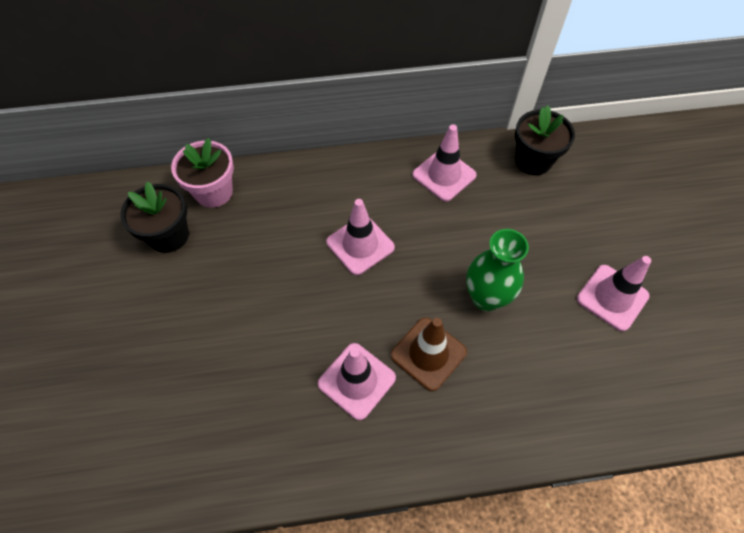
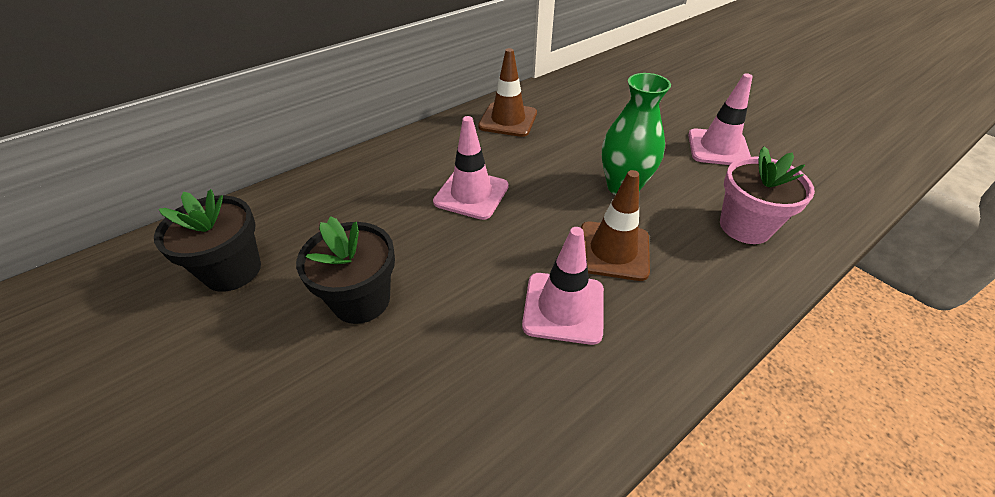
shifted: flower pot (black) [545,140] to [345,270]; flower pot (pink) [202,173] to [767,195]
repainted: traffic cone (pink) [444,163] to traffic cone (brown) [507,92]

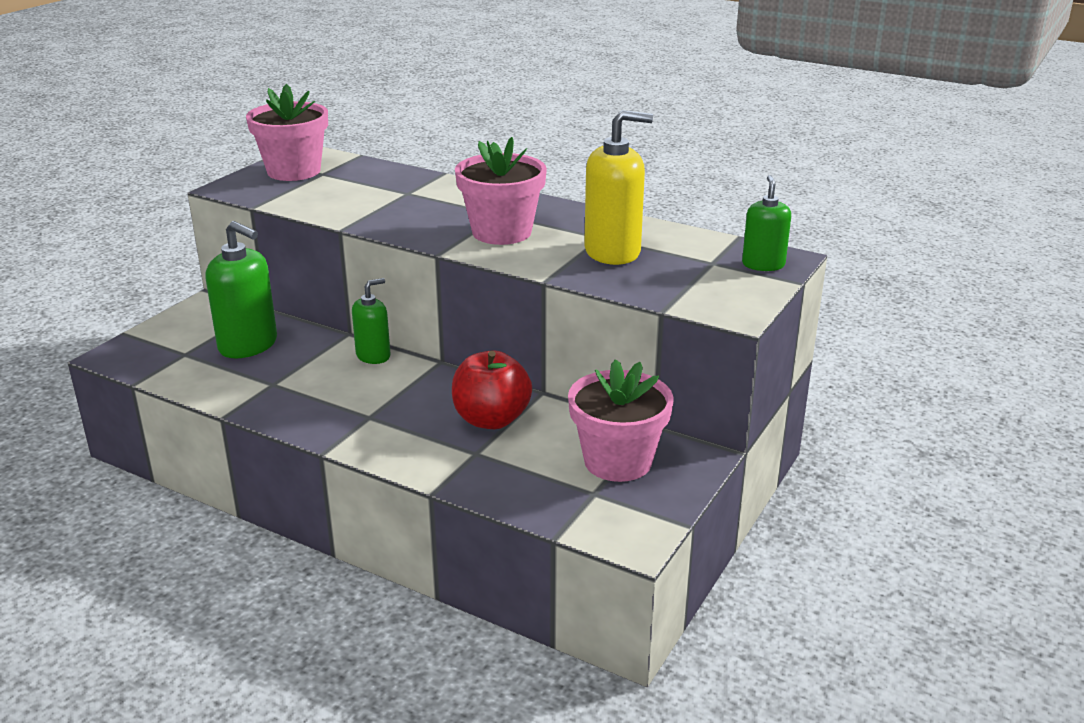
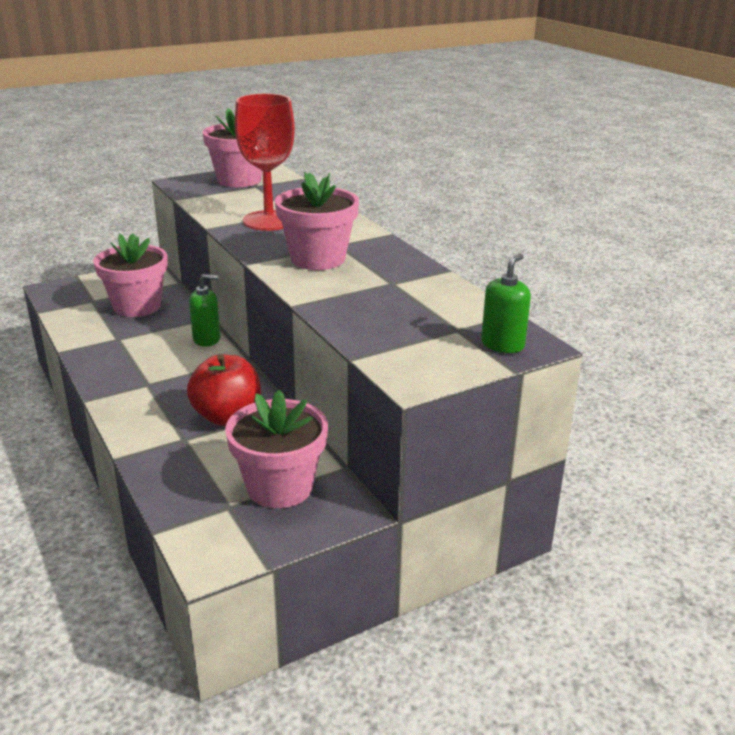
gone: soap dispenser (yellow) [618,187]
new: goblet (red) [265,162]
swapped: soap dispenser (green) [241,289] to flower pot (pink) [130,275]

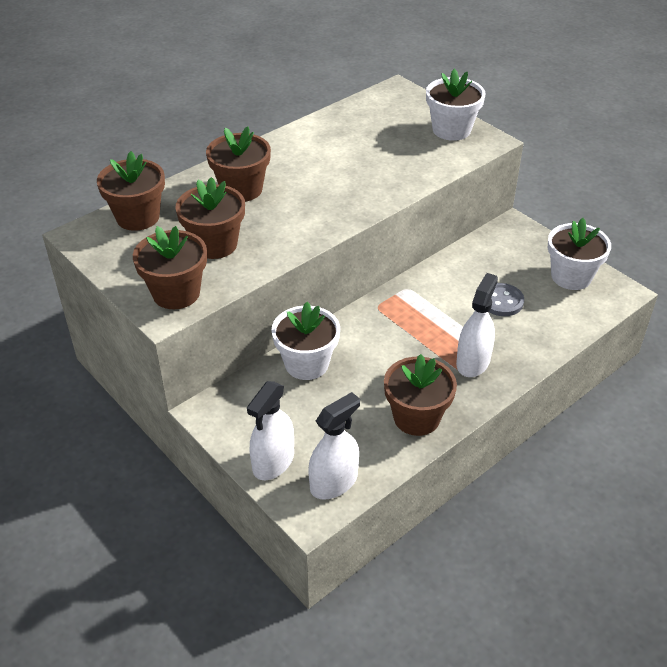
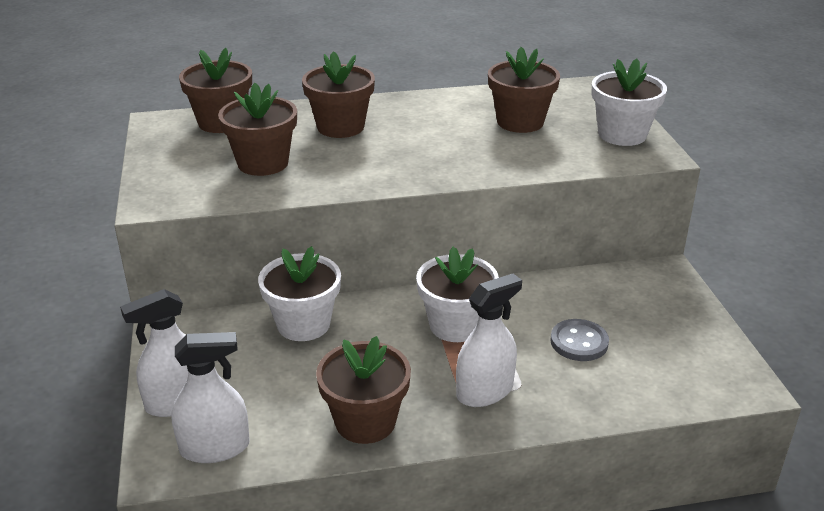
shifted: flower pot (white) [579,254] to [457,294]; flower pot (brown) [170,267] to [524,90]

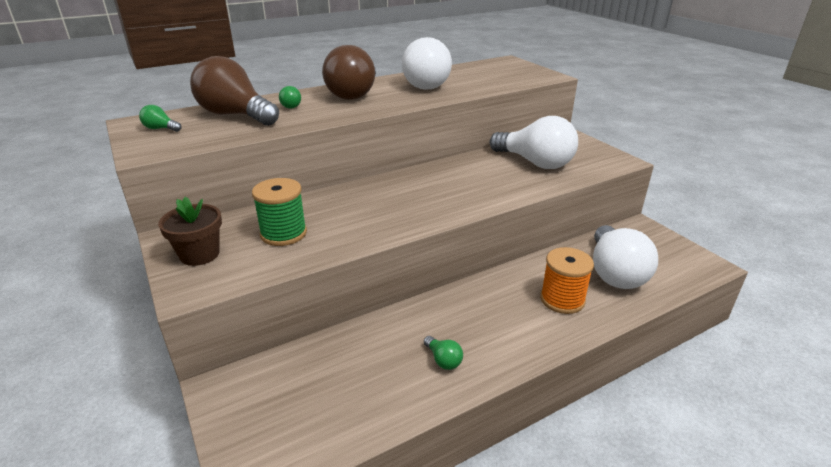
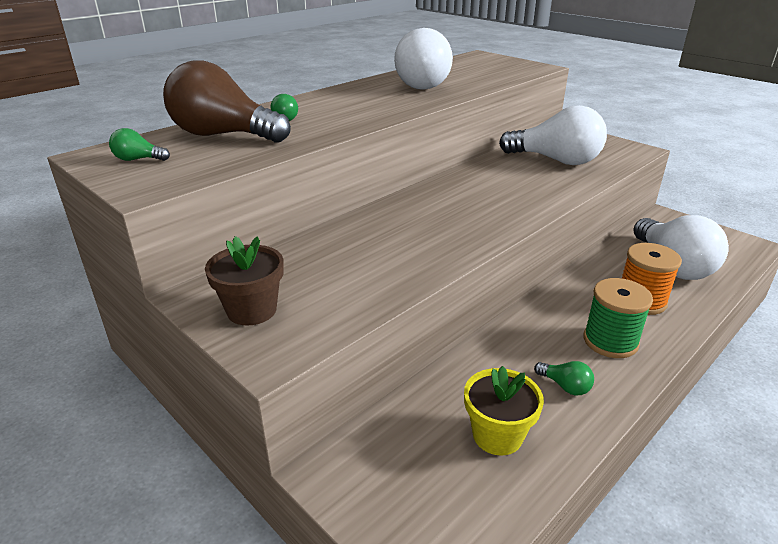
gone: light bulb (brown) [349,72]
new: flower pot (yellow) [504,410]
shifted: spool (green) [279,212] to [618,318]

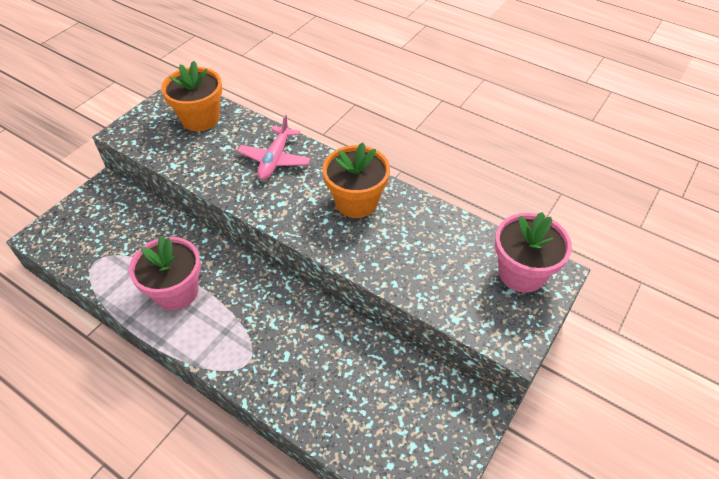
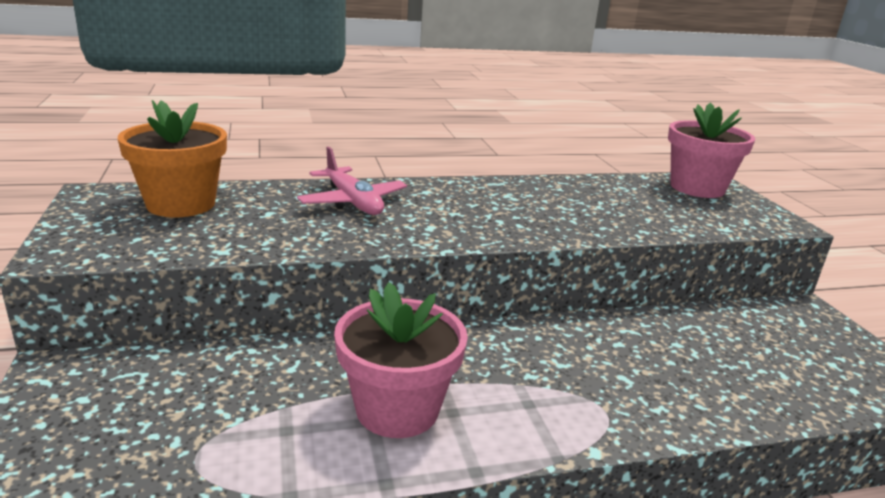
gone: flower pot (orange) [356,180]

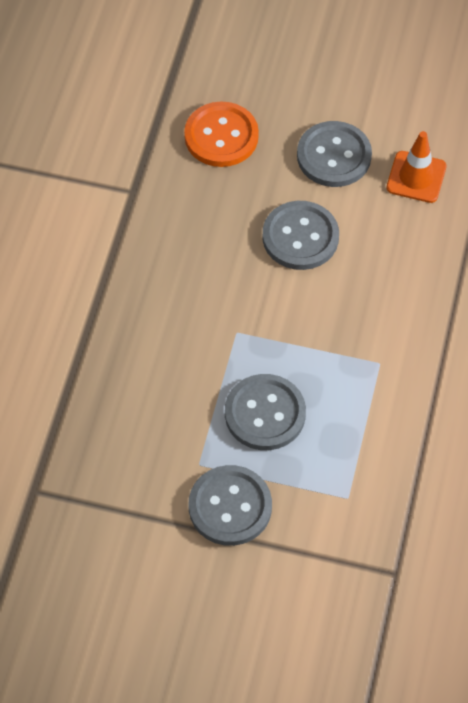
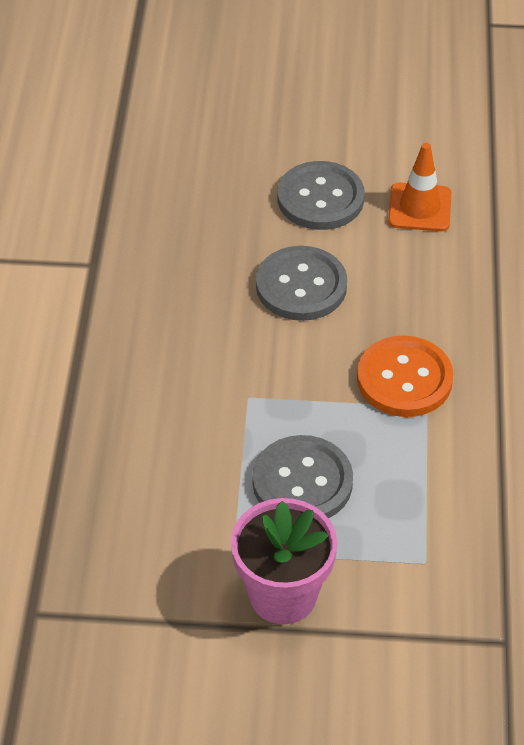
shifted: button (orange) [221,134] to [405,376]
swapped: button (grey) [230,505] to flower pot (pink) [284,561]

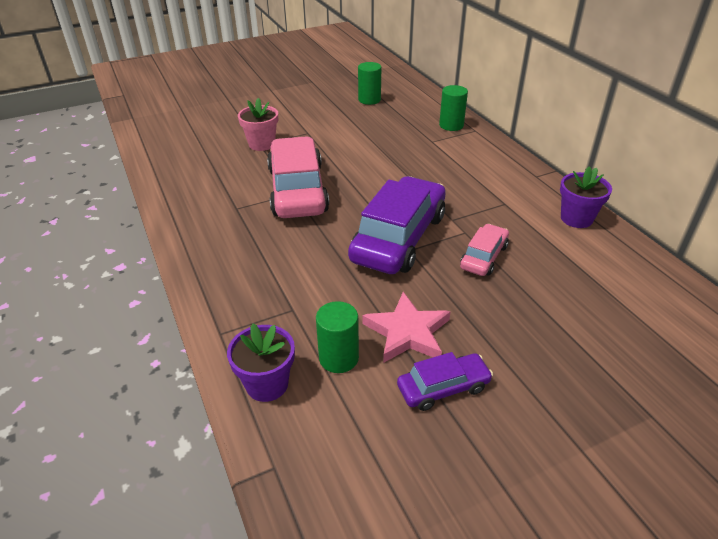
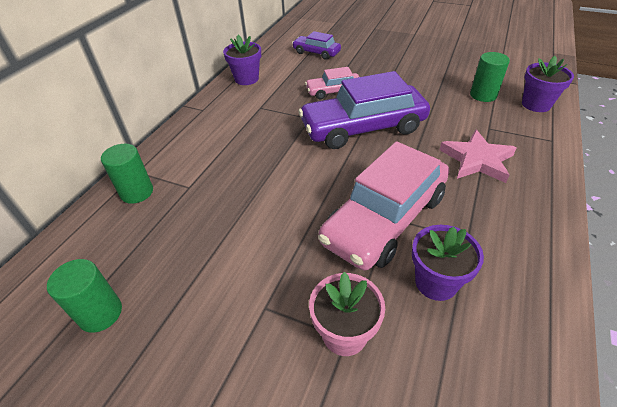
new: flower pot (purple) [448,263]
shifted: star (pink) [406,327] to [478,156]; car (purple) [445,381] to [316,45]

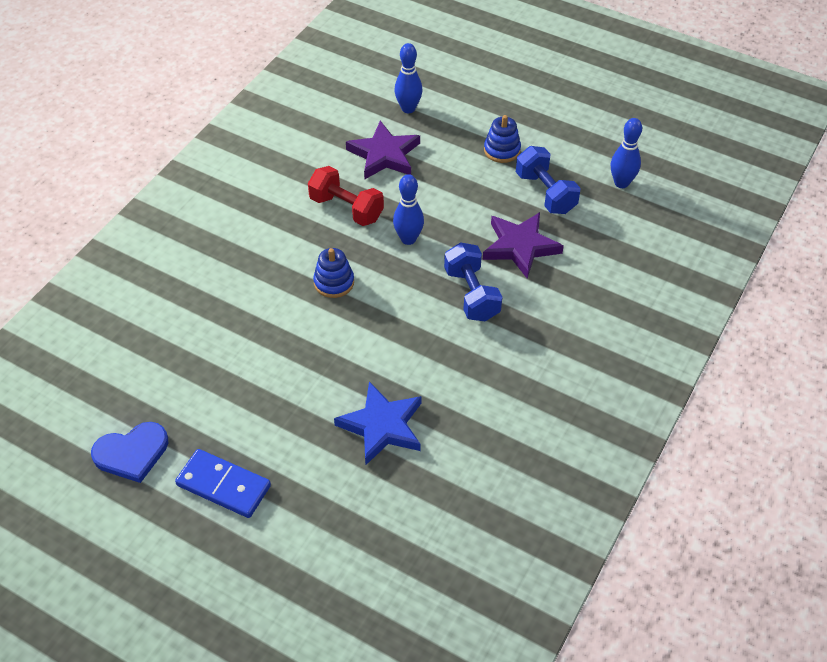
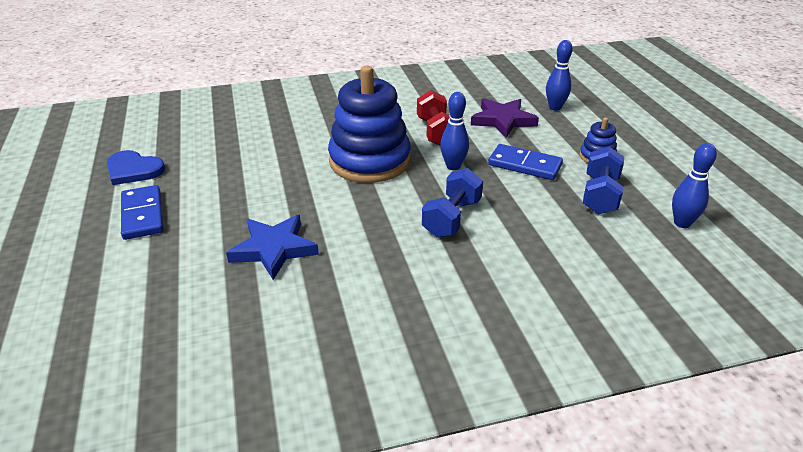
gone: star (purple) [523,245]
new: domino (blue) [525,162]
scaled: stacking toy (blue) [333,273] = [369,124] x2.27

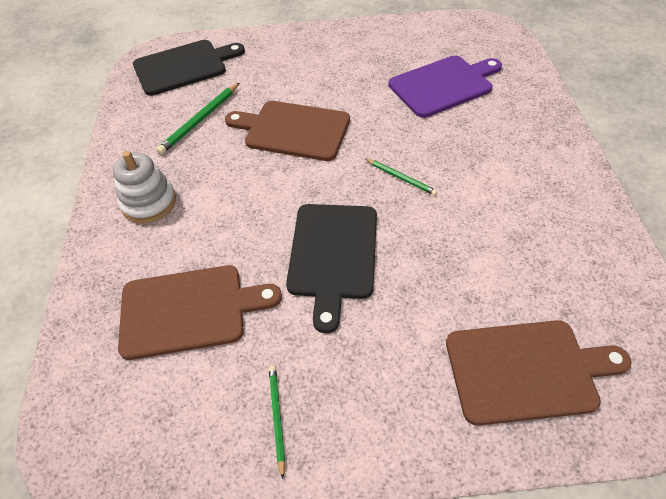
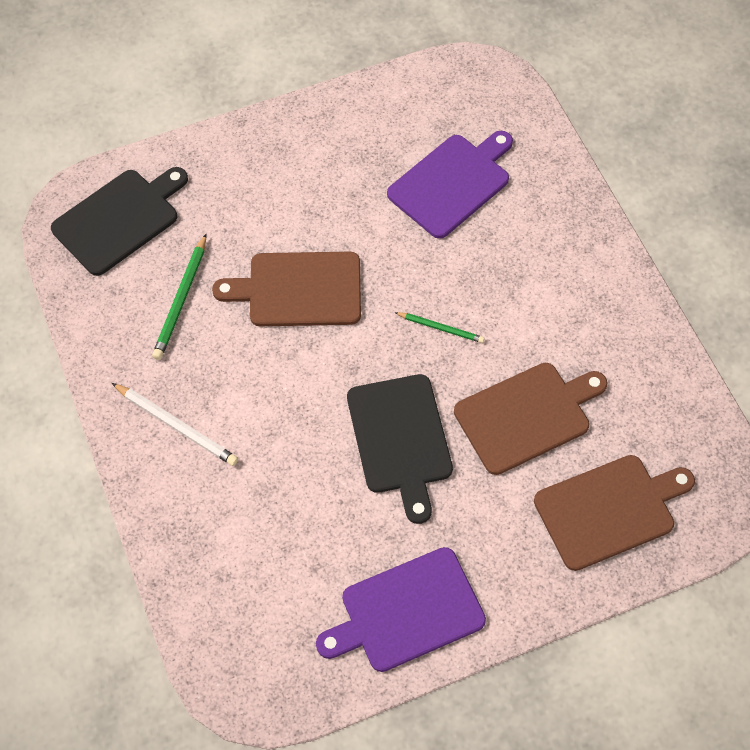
shifted: cutting board (brown) [200,312] to [530,419]
swapped: stacking toy (white) [144,187] to pencil (white) [175,424]; pencil (green) [277,422] to cutting board (purple) [401,609]

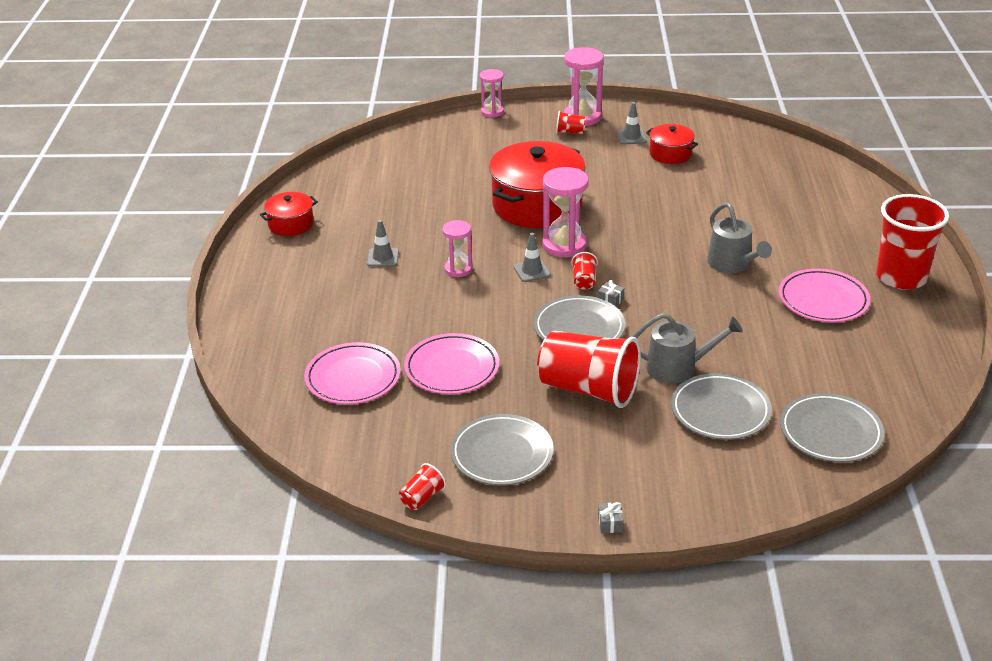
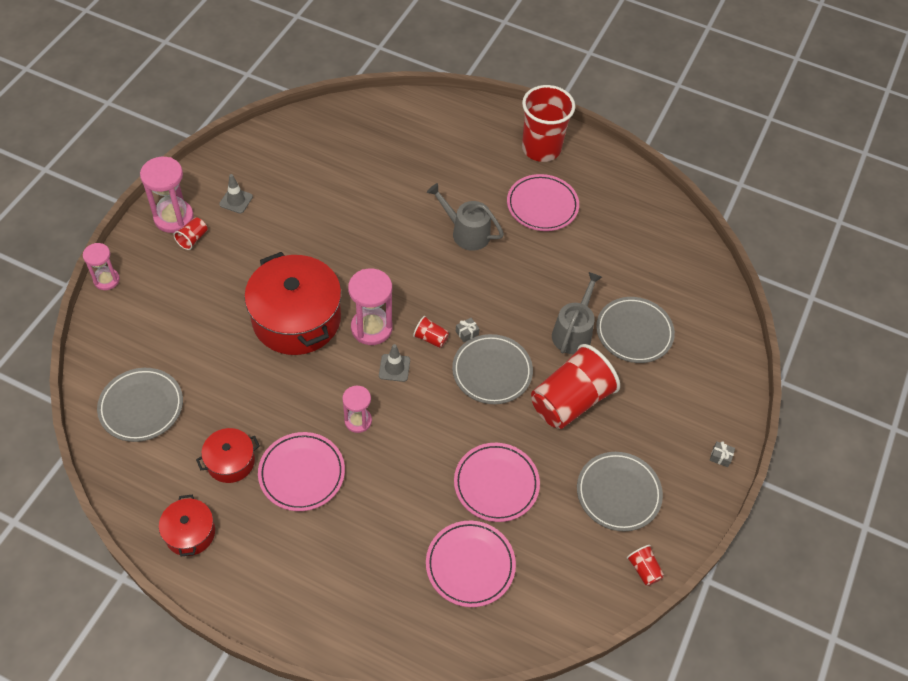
shifted: pot (red) [672,144] to [228,455]; plate (grey) [832,427] to [140,405]
swapped: traffic cone (grey) [383,243] to plate (pink) [301,471]
rotated: watering can (grey) [739,238] = [465,217] 150 degrees counterclockwise

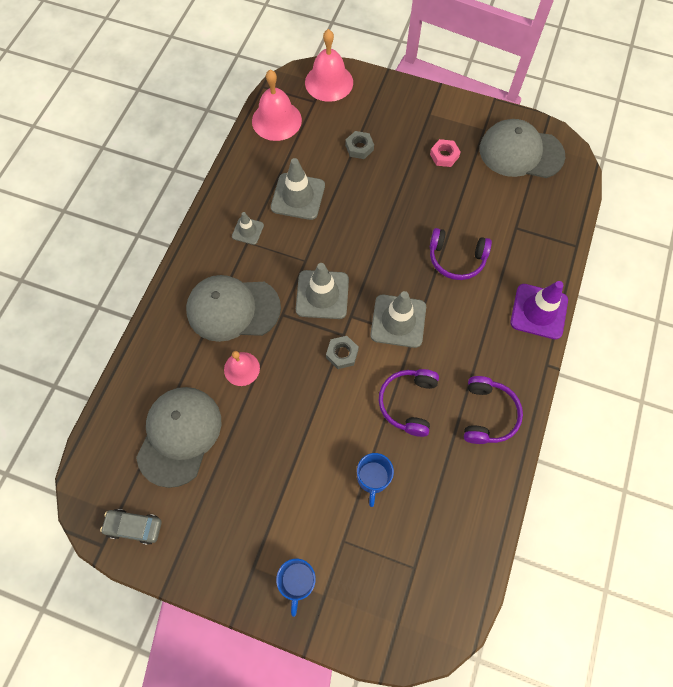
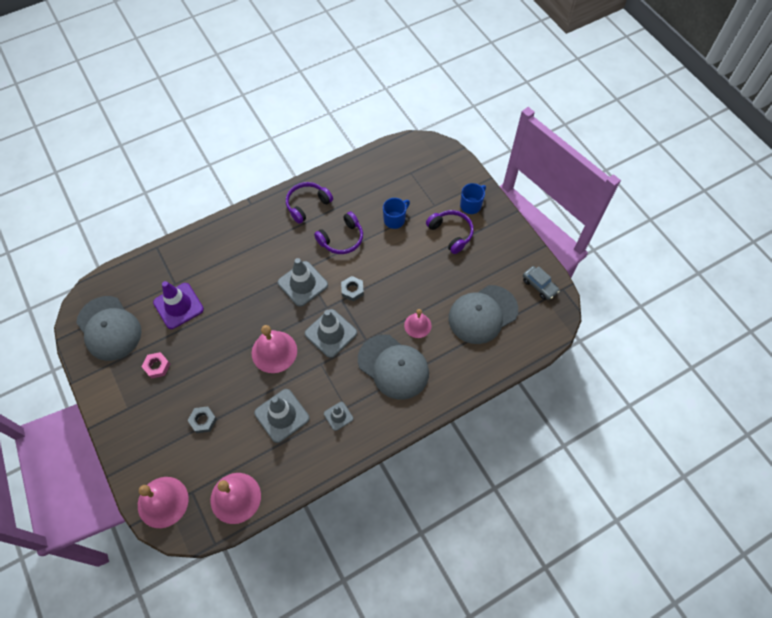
new: bell (pink) [274,349]
shifted: headphones (purple) [461,254] to [450,232]; traffic cone (purple) [539,310] to [178,305]

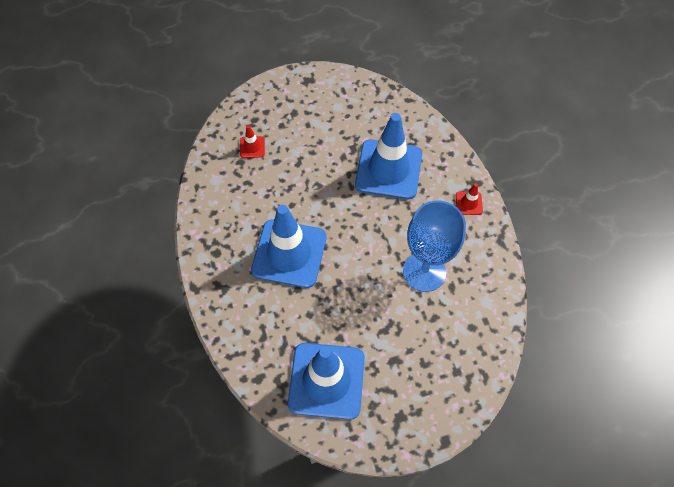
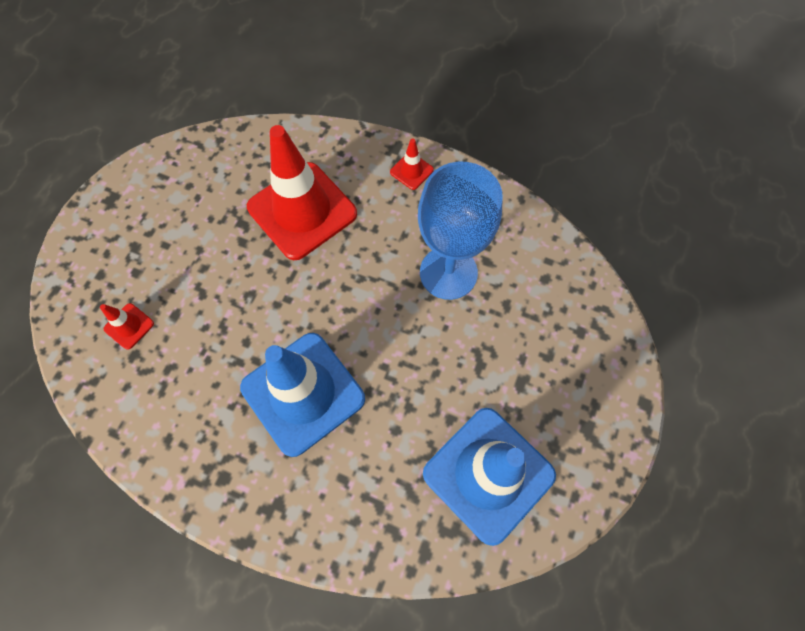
repainted: traffic cone (blue) [388,156] to traffic cone (red) [302,192]

